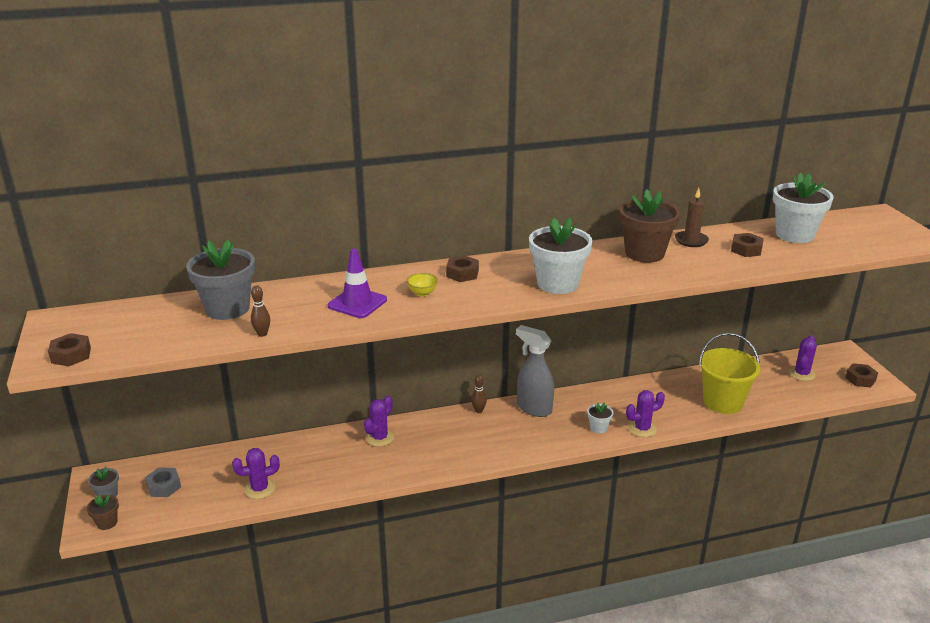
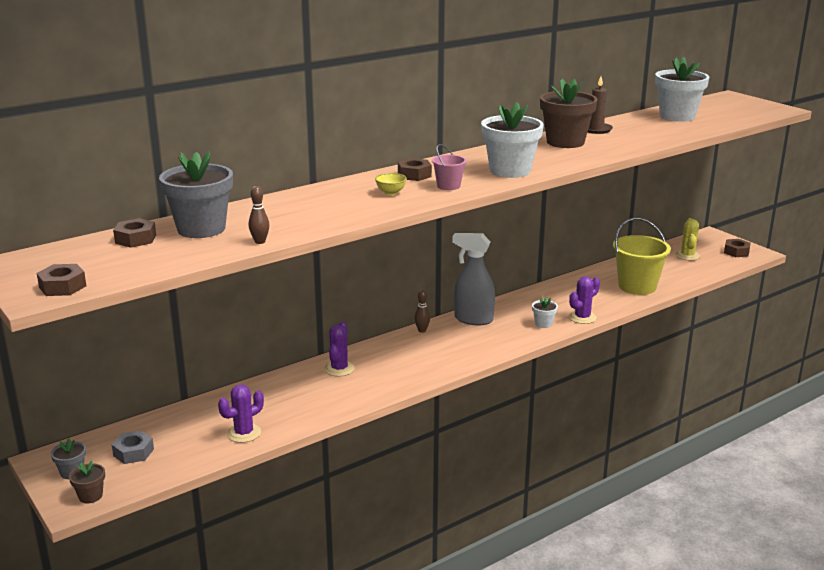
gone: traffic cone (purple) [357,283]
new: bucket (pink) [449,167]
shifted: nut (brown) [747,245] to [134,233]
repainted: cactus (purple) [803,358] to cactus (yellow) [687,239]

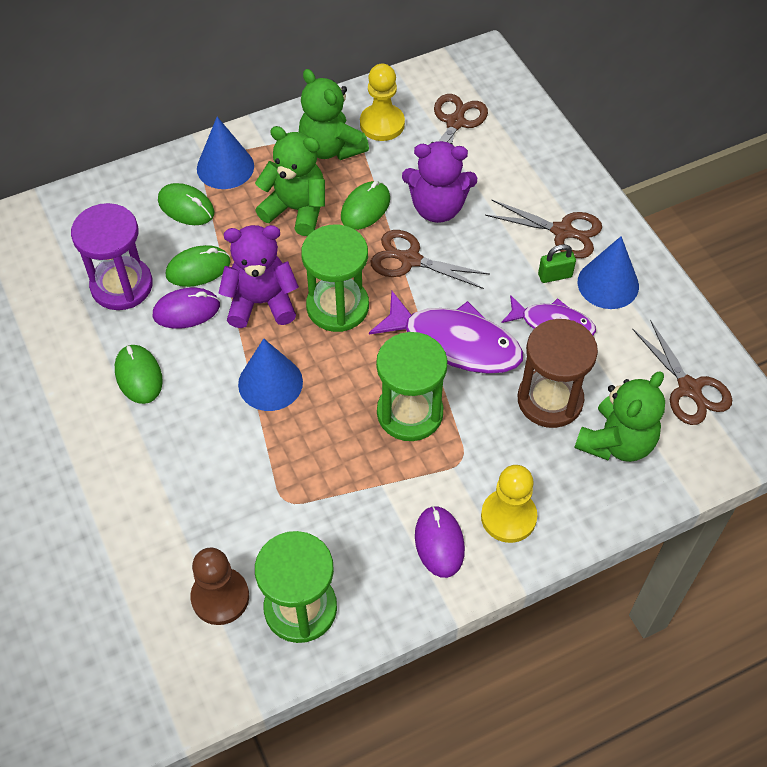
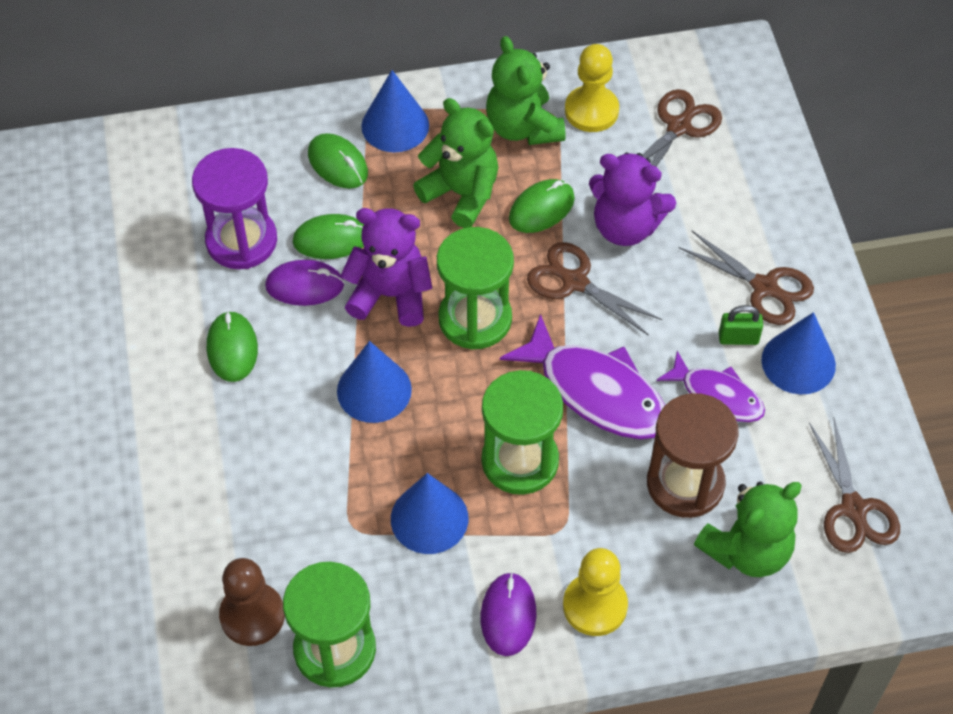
new: cone (blue) [429,513]

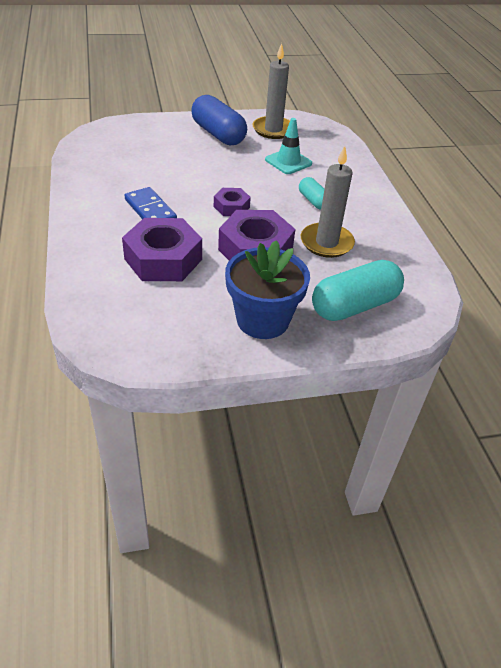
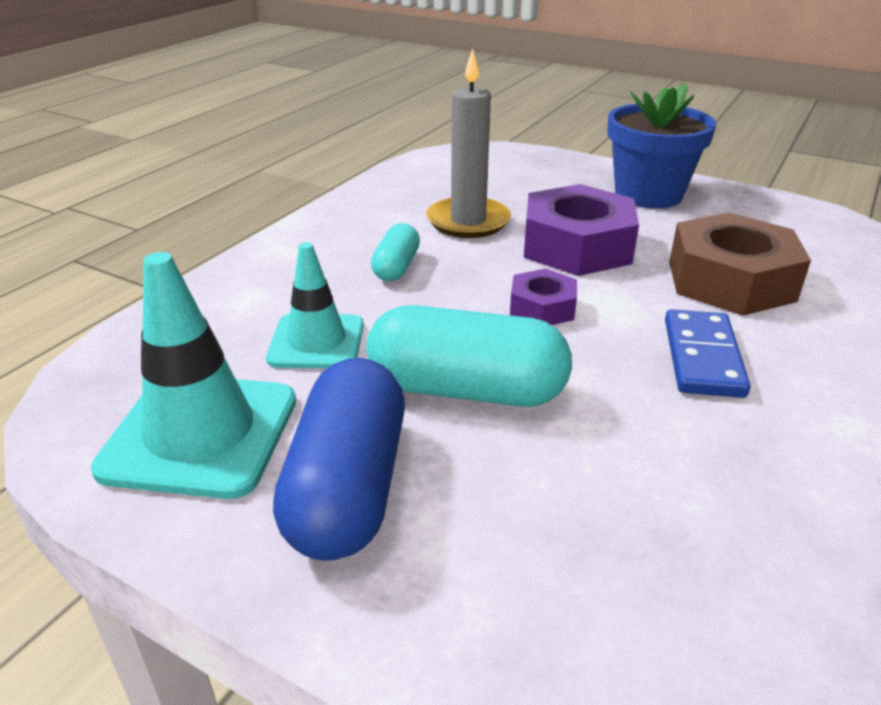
shifted: capsule (turquoise) [358,290] to [469,356]
swapped: candle (grey) [271,91] to traffic cone (turquoise) [193,375]
repainted: nut (purple) [162,249] to nut (brown) [740,264]

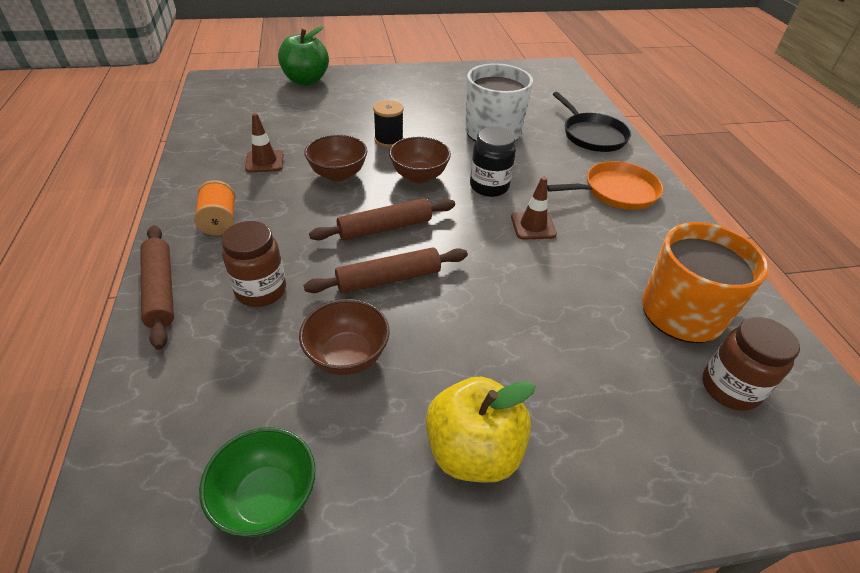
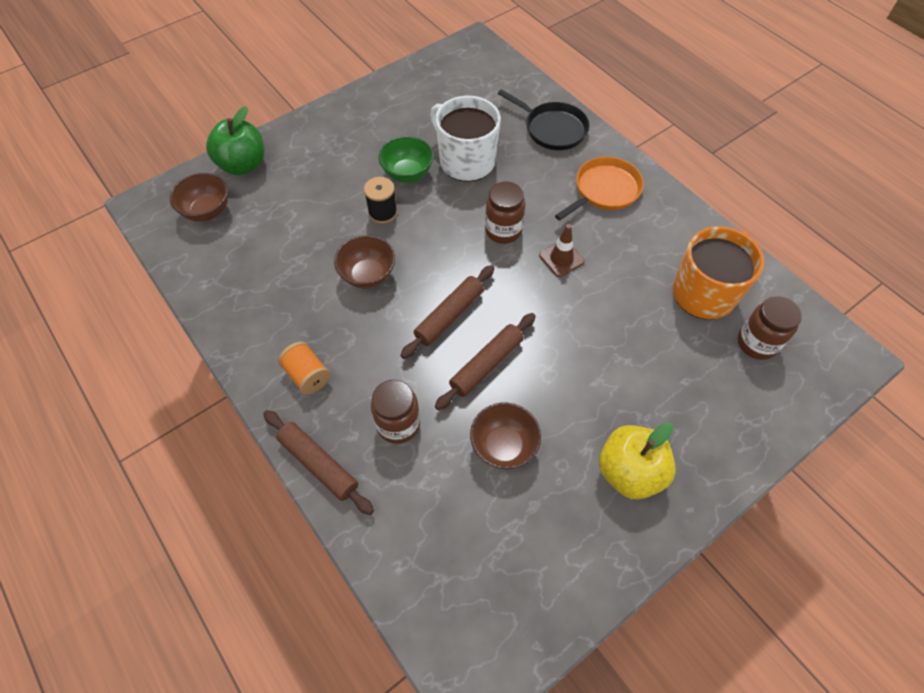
gone: traffic cone (brown) [264,142]
shifted: bowl (brown) [420,160] to [199,197]; bowl (green) [257,482] to [406,159]
repainted: jar (black) [493,161] to jar (brown) [505,213]

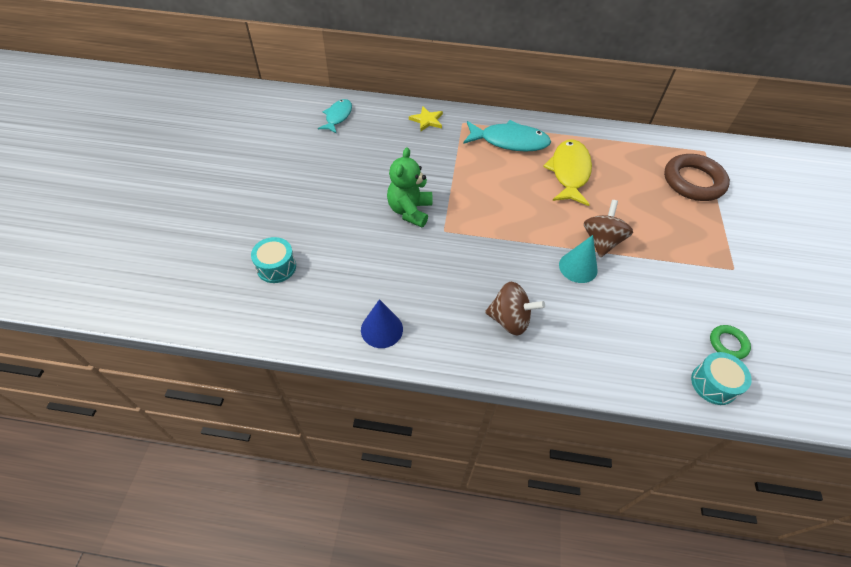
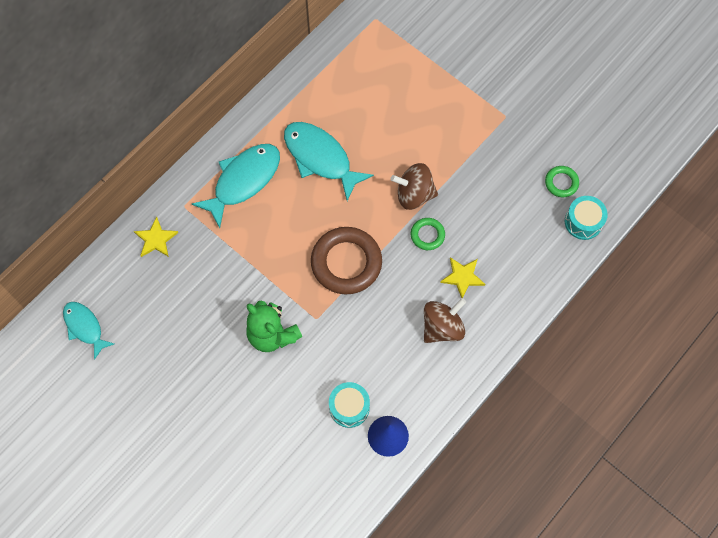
new: star (yellow) [462,277]
shifted: ring (brown) [697,177] to [346,261]; drum (turquoise) [273,260] to [349,405]
swapped: cone (turquoise) [578,259] to ring (green) [428,234]
repainted: fish (yellow) [567,172] to fish (turquoise) [329,161]
rotated: spinning top (brown) [608,228] = [414,186] 45 degrees counterclockwise

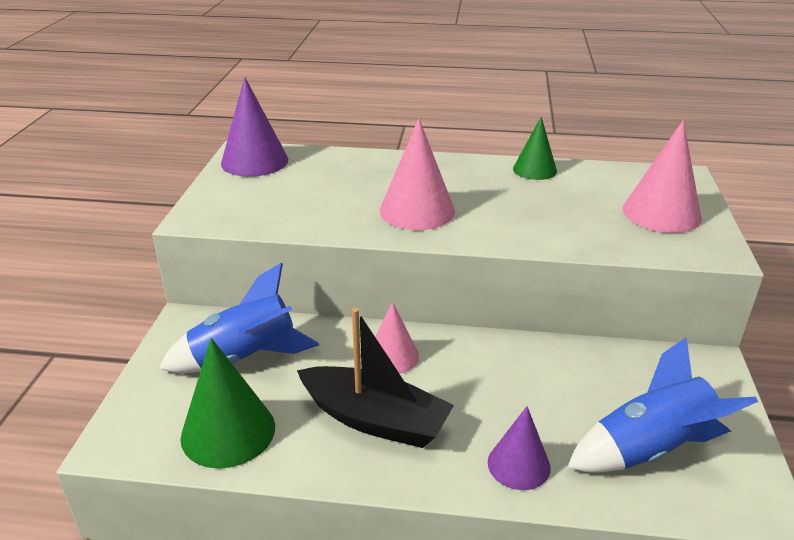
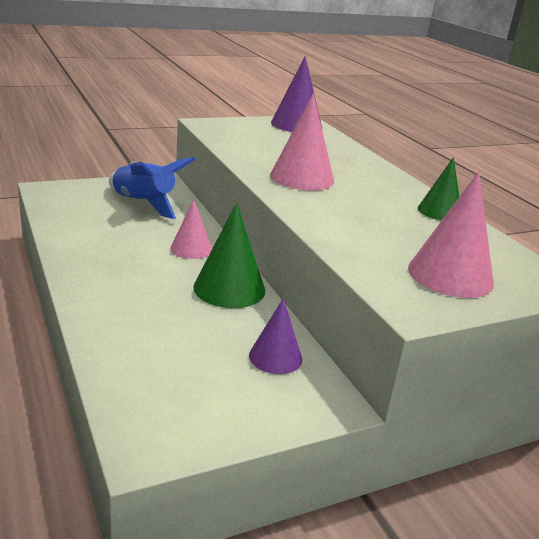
gone: boat (black) [375,378]; rocket (blue) [662,405]
shifted: cone (green) [228,403] to [229,255]; cone (purple) [519,448] to [275,336]

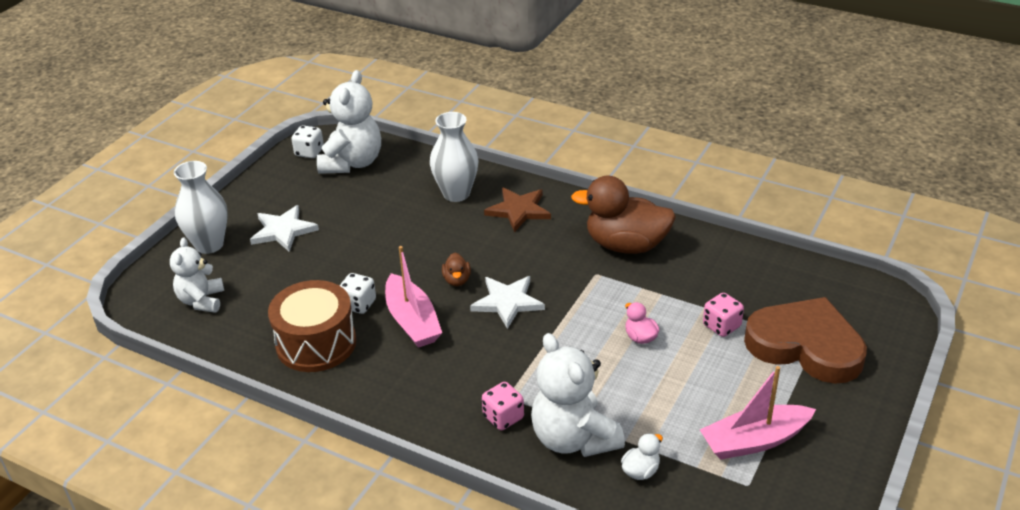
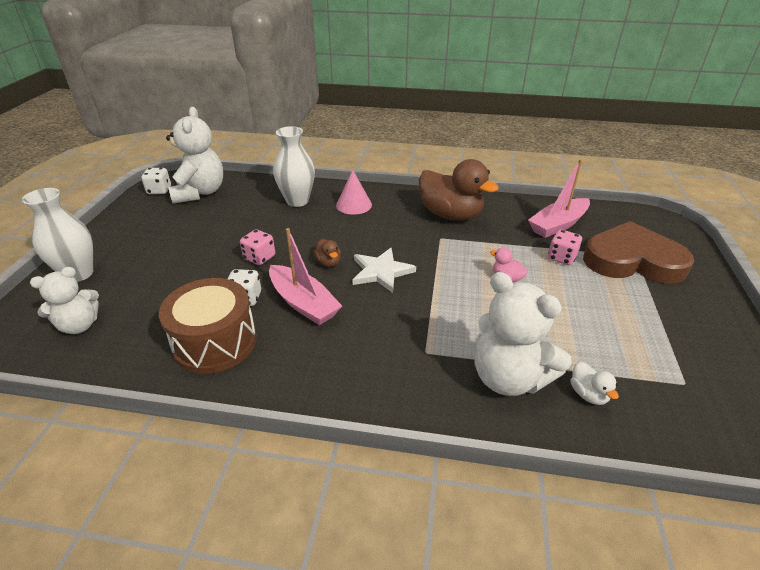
gone: star (white) [284,228]
shifted: boat (pink) [758,413] to [559,198]; dice (pink) [503,406] to [257,247]
swapped: star (brown) [517,209] to cone (pink) [354,192]
rotated: duck (brown) [623,215] = [459,190] 135 degrees counterclockwise; teddy bear (white) [197,275] = [64,300] 105 degrees counterclockwise; duck (white) [642,456] = [595,383] 135 degrees clockwise

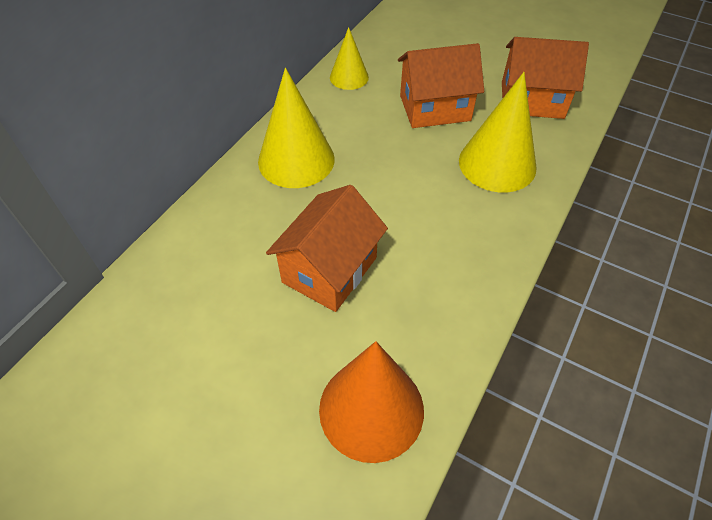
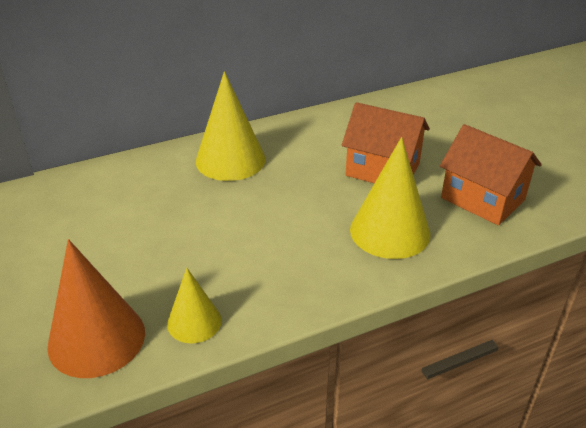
gone: house (orange) [327,248]
shifted: cone (yellow) [349,58] to [194,305]

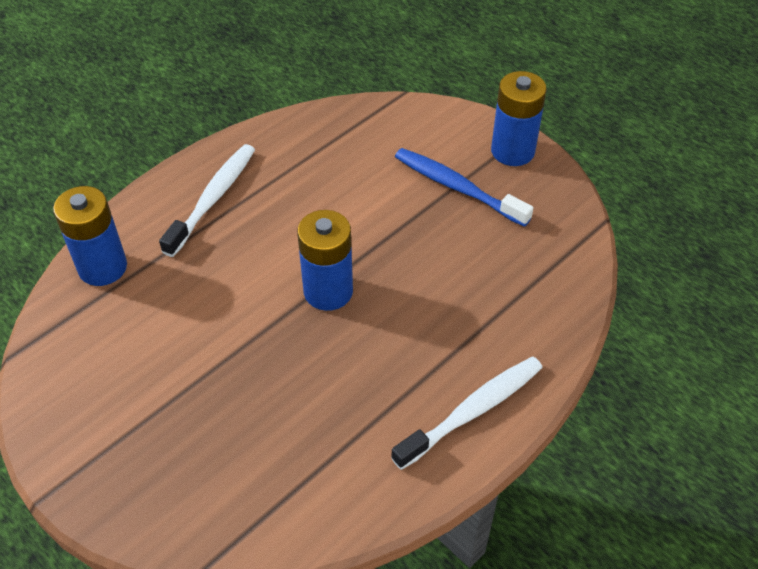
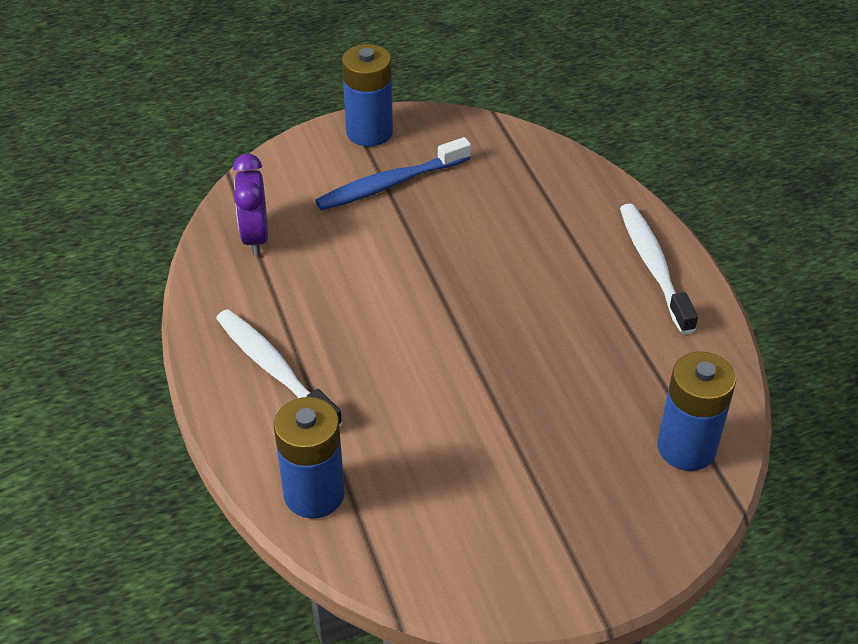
new: clock (purple) [250,204]
shifted: battery (blue) [325,260] to [696,411]

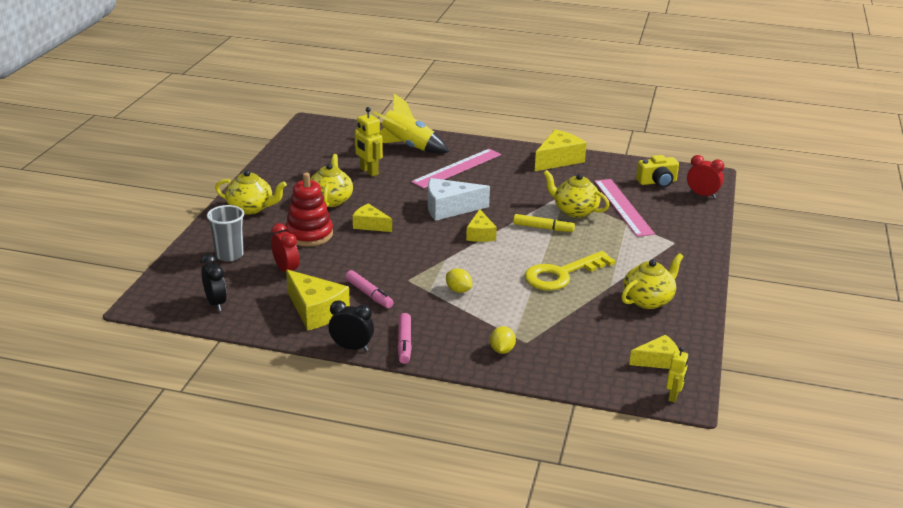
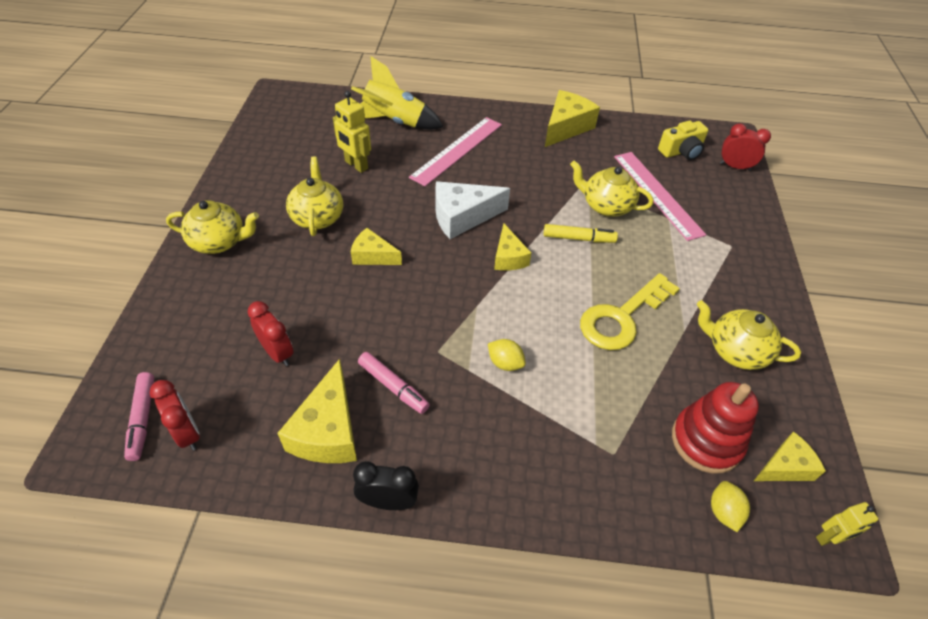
gone: cup (grey) [225,233]
shifted: stacking toy (red) [309,210] to [715,428]; marker (pink) [404,338] to [139,416]; lemon (yellow) [503,340] to [730,506]
repainted: clock (black) [214,282] to clock (red) [175,415]
rotated: teapot (yellow) [652,281] = [748,335] 105 degrees counterclockwise; cheese (yellow) [318,300] = [317,411] 60 degrees clockwise; robot (yellow) [677,374] = [847,524] 60 degrees clockwise

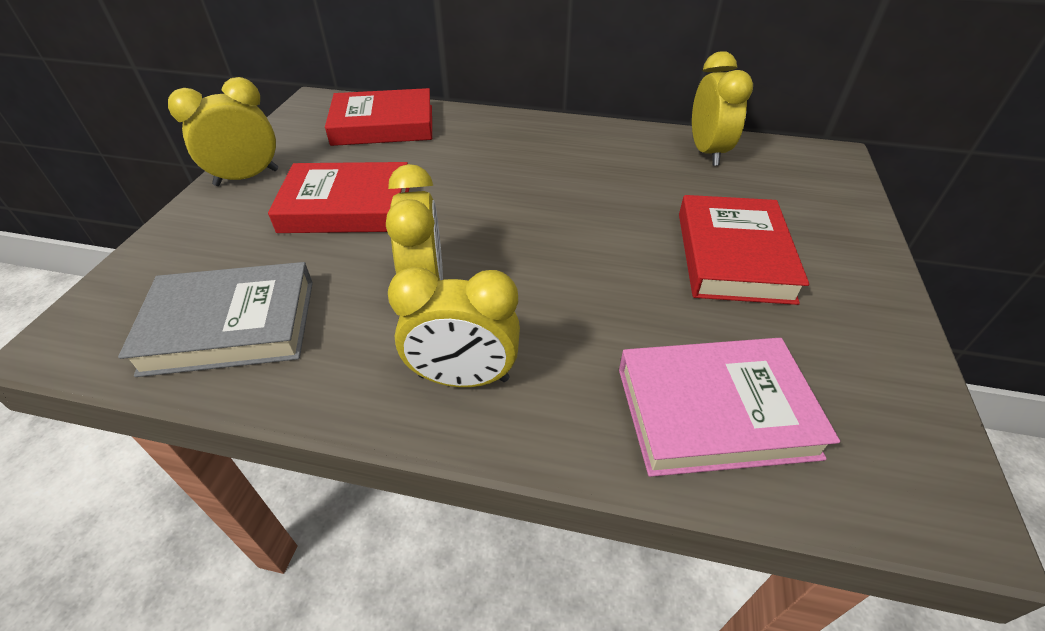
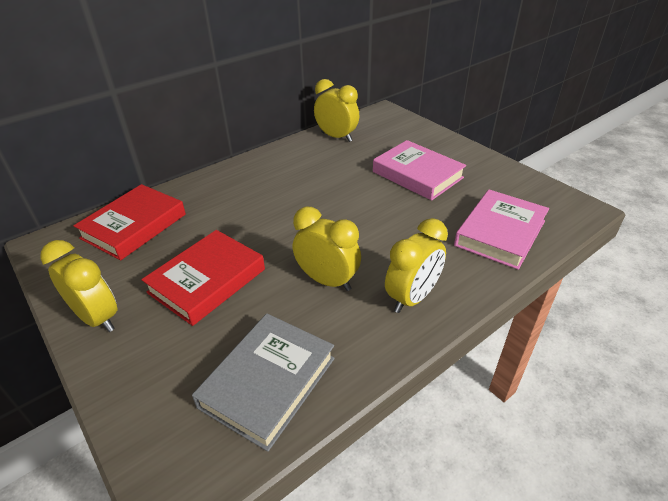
repainted: book (red) [744,250] to book (pink) [419,170]
rotated: clock (yellow) [223,131] = [78,286] 120 degrees clockwise

